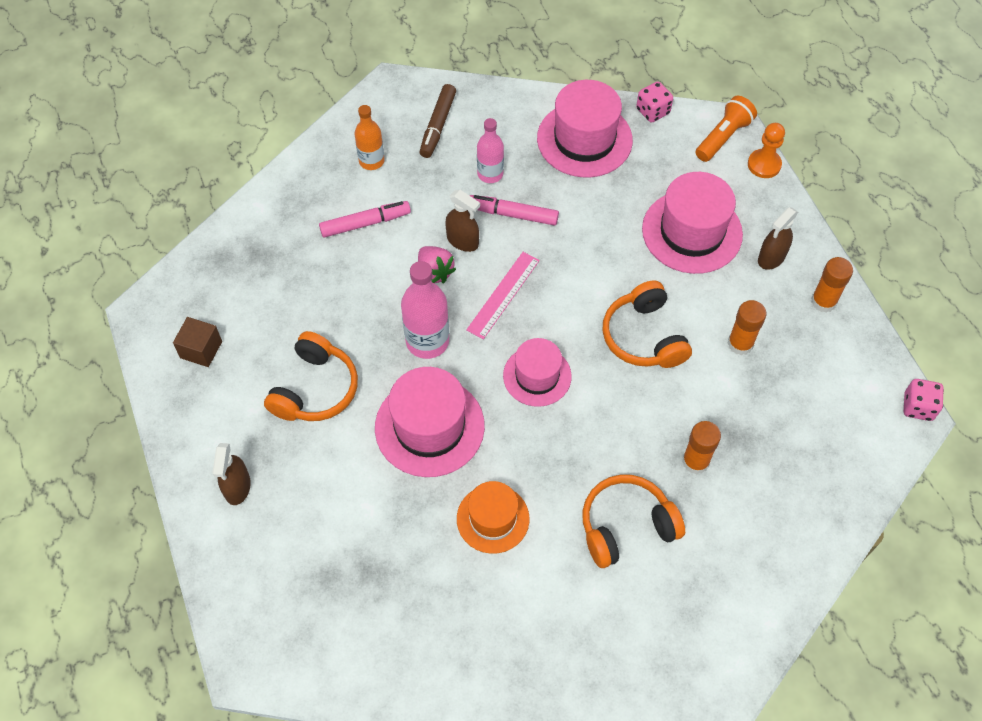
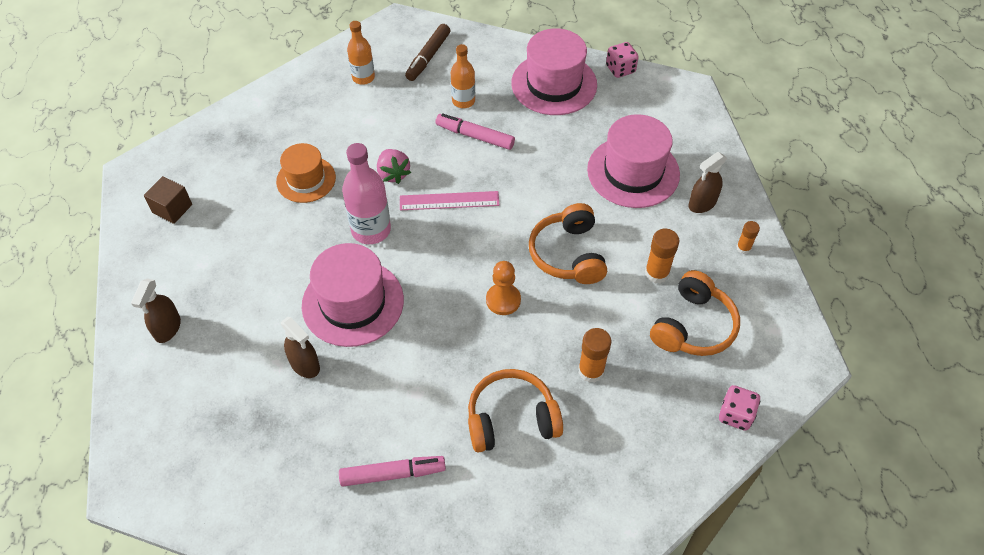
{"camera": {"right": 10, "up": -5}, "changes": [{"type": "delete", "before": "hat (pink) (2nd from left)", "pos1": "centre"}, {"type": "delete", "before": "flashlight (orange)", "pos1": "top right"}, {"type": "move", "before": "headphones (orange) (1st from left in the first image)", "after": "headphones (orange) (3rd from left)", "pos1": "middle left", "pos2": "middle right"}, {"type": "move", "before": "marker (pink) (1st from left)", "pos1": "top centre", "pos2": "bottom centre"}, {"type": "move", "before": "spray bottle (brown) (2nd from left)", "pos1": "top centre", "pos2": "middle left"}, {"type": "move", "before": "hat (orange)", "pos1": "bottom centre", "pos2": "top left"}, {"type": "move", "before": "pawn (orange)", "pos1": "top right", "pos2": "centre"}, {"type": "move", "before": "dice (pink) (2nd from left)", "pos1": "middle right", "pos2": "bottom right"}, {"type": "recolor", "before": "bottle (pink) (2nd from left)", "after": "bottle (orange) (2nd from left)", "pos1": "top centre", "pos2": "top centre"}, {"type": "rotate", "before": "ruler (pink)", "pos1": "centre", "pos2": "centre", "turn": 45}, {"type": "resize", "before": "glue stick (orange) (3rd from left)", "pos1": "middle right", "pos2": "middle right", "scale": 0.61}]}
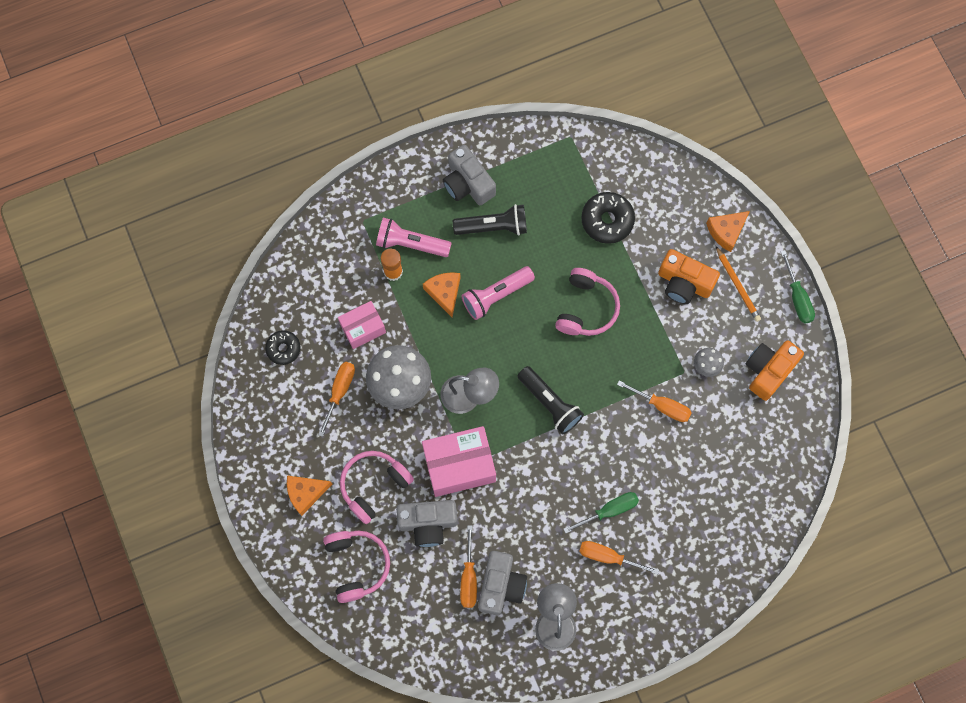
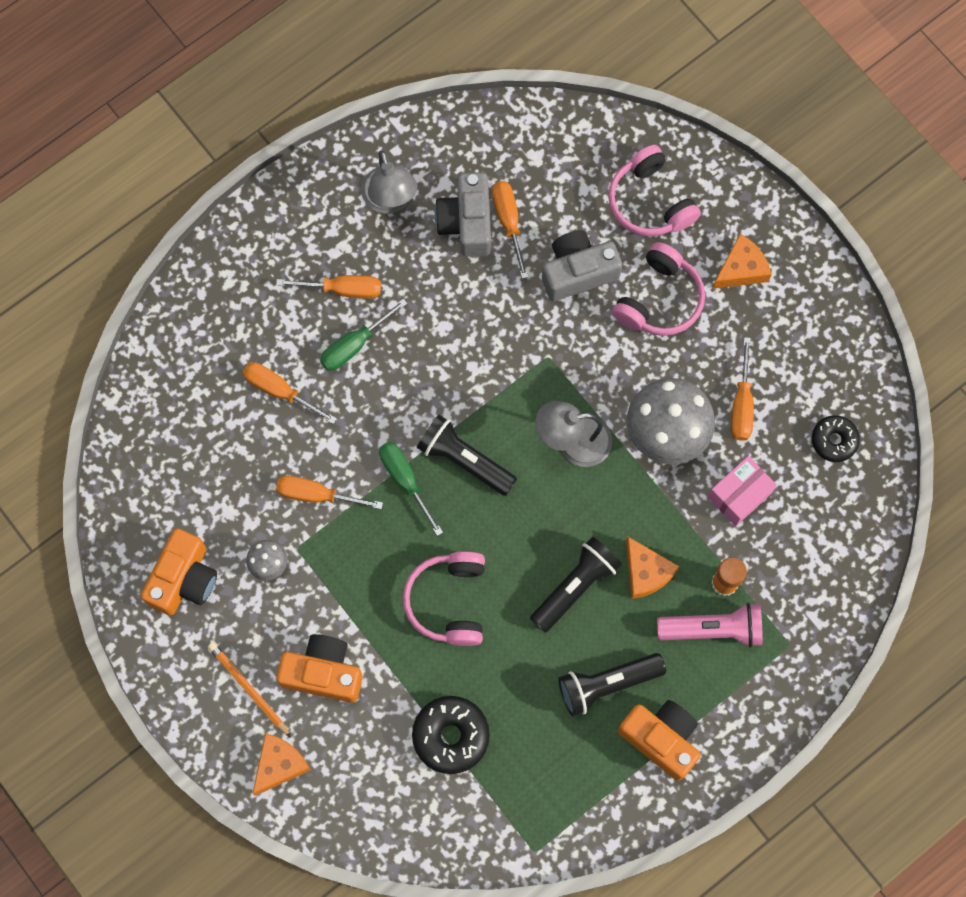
{"camera": {"right": 165, "up": 0}, "changes": [{"type": "delete", "before": "box (pink) (2nd from left)", "pos1": "centre"}, {"type": "insert", "after": "screwdriver (orange) (1st from left)", "pos2": "middle left"}, {"type": "move", "before": "screwdriver (green) (2nd from left)", "pos1": "middle right", "pos2": "centre"}, {"type": "recolor", "before": "camera (grey) (2nd from left)", "after": "camera (orange) (3rd from left)", "pos1": "top centre", "pos2": "bottom right"}, {"type": "recolor", "before": "flashlight (pink) (2nd from left)", "after": "flashlight (black) (2nd from left)", "pos1": "centre", "pos2": "centre"}]}
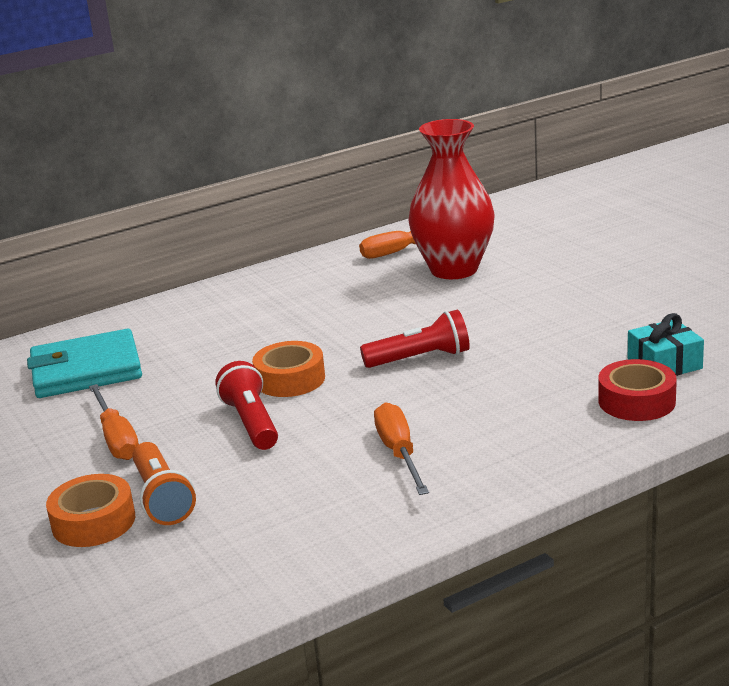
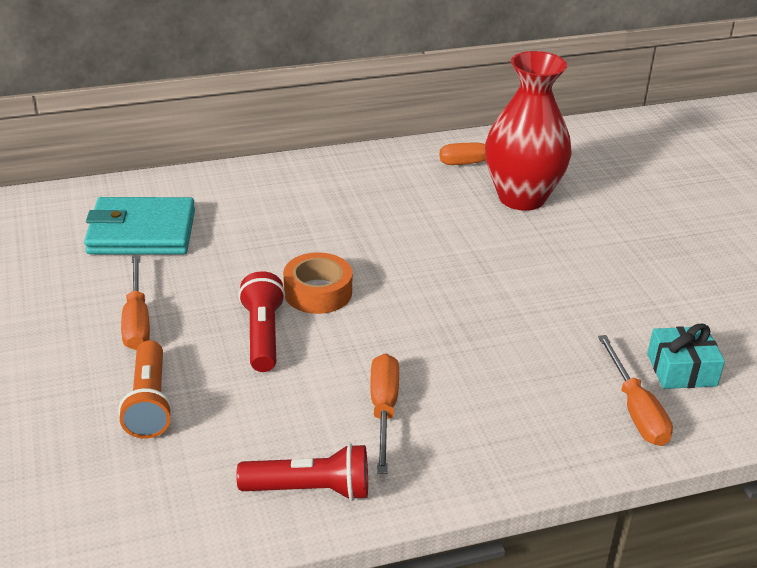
{"camera": {"right": 10, "up": 10}, "changes": [{"type": "delete", "before": "tape (orange) (1st from left)", "pos1": "bottom left"}, {"type": "move", "before": "flashlight (red) (2nd from left)", "pos1": "centre", "pos2": "bottom centre"}, {"type": "replace", "before": "tape (red)", "after": "screwdriver (orange) (4th from left)", "pos1": "middle right", "pos2": "bottom right"}]}
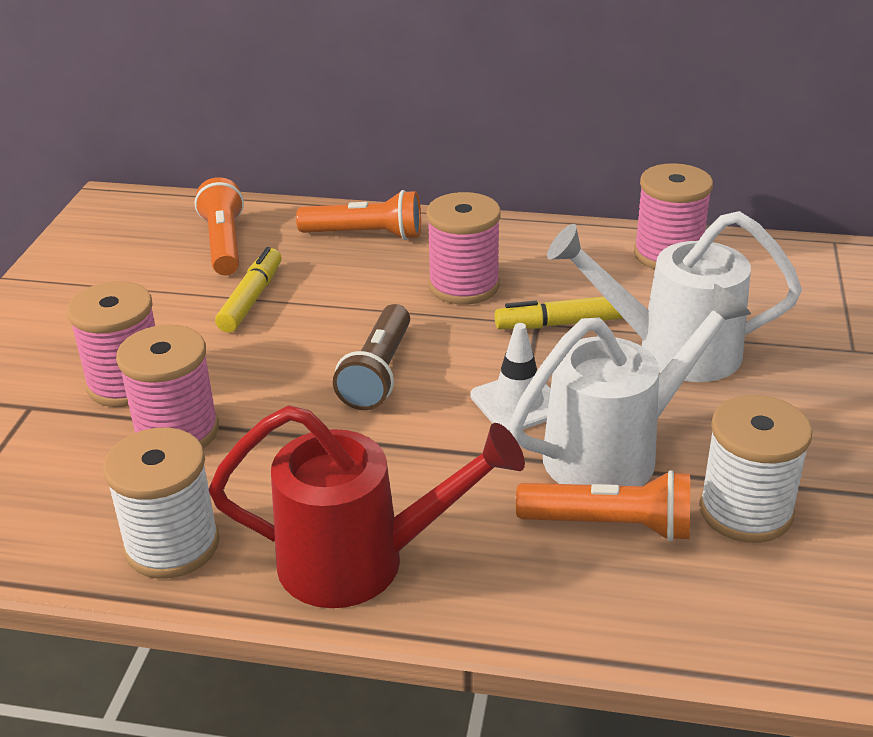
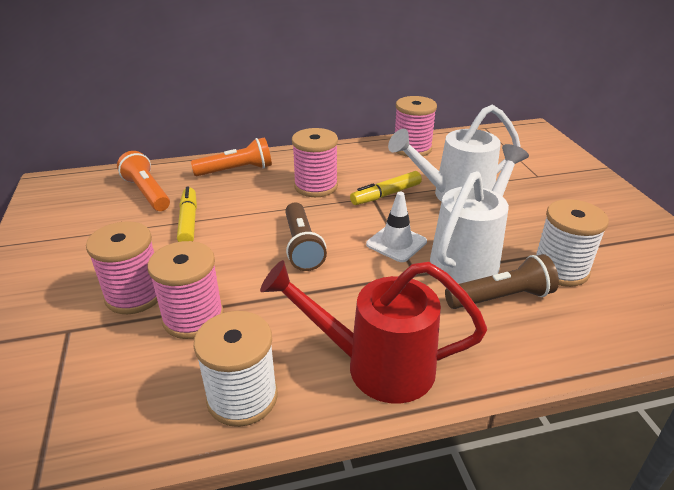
{"camera": {"right": -25, "up": 0}, "changes": [{"type": "recolor", "before": "flashlight (orange) (3rd from left)", "after": "flashlight (brown) (2nd from left)", "pos1": "bottom right", "pos2": "middle right"}, {"type": "rotate", "before": "watering can (red)", "pos1": "bottom centre", "pos2": "bottom centre", "turn": -150}]}
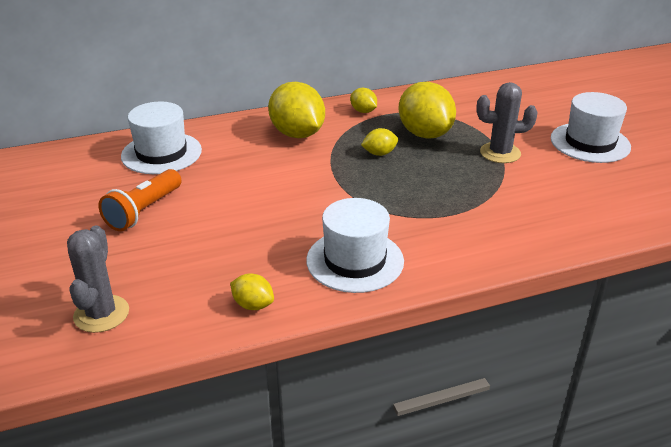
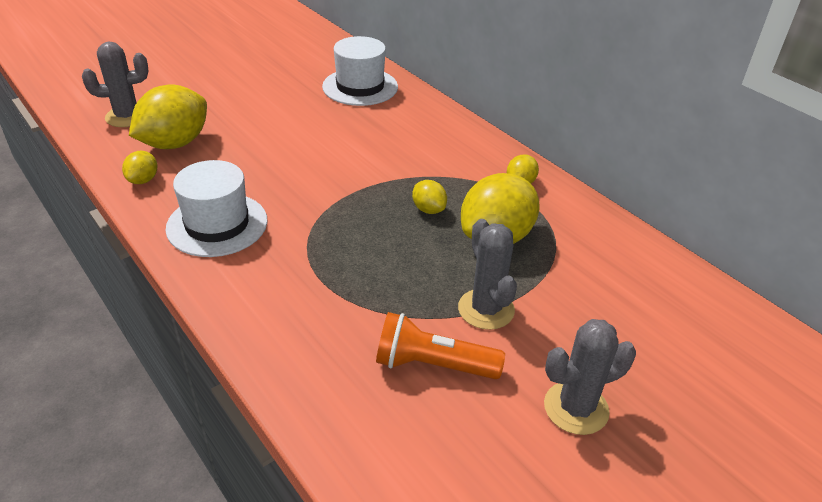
{"camera": {"right": 70, "up": 5}, "changes": [{"type": "move", "before": "flashlight (orange)", "pos1": "middle left", "pos2": "bottom centre"}, {"type": "move", "before": "lemon (yellow) (2nd from left)", "pos1": "top centre", "pos2": "top left"}, {"type": "replace", "before": "hat (white) (3rd from left)", "after": "cactus (grey) (3rd from left)", "pos1": "top right", "pos2": "bottom right"}]}
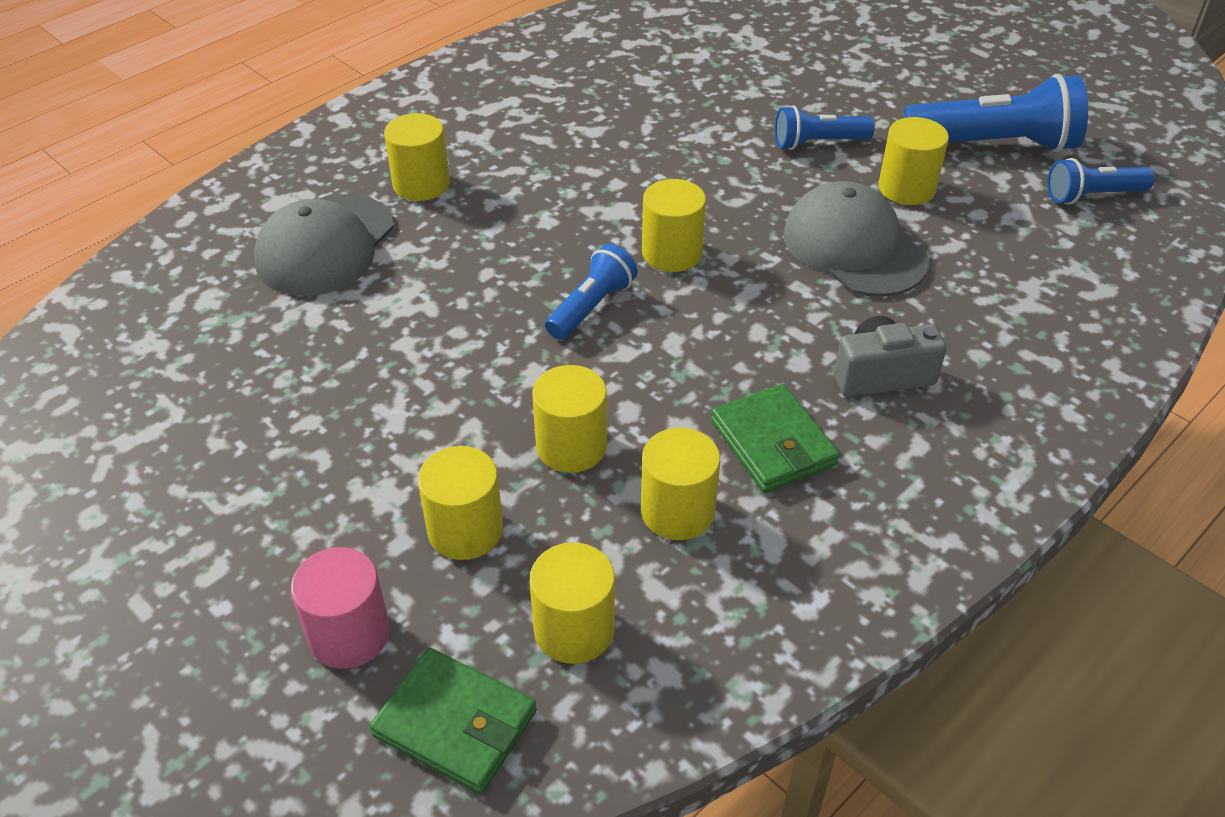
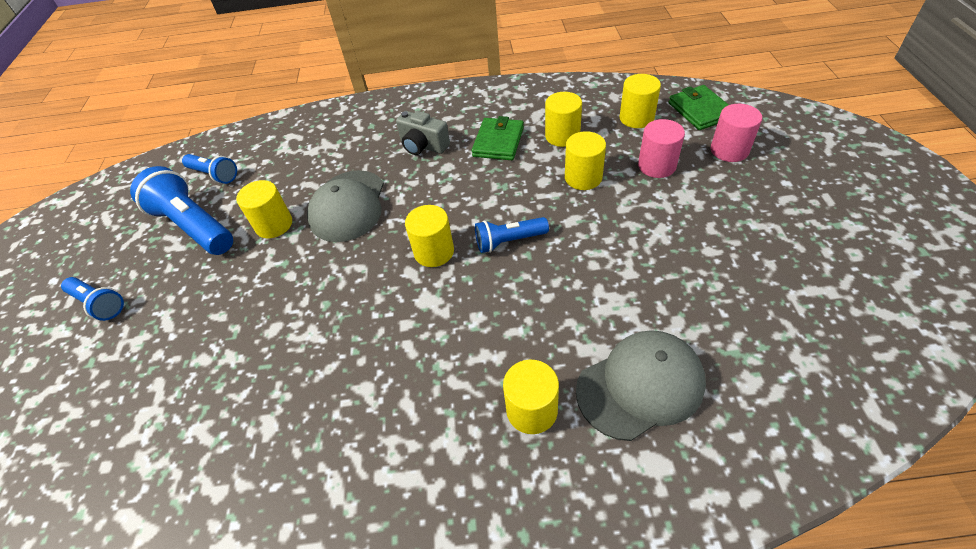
{"camera": {"right": -135, "up": 5}, "changes": [{"type": "move", "before": "flashlight (blue) (2nd from left in the first image)", "after": "flashlight (blue) (1st from left)", "pos1": "top right", "pos2": "middle left"}, {"type": "recolor", "before": "cylinder (yellow) (2nd from left)", "after": "cylinder (pink) (1st from left)", "pos1": "centre", "pos2": "top right"}]}
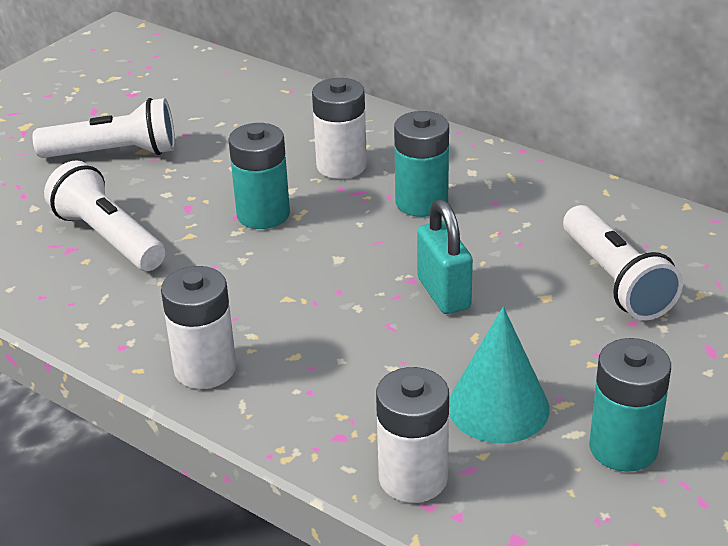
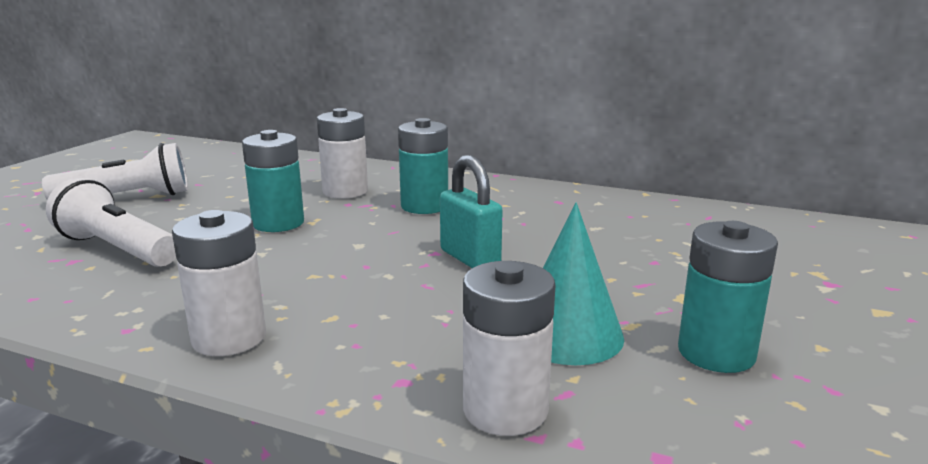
{"camera": {"right": -15, "up": -15}, "changes": [{"type": "delete", "before": "flashlight (white) (3rd from left)", "pos1": "middle right"}]}
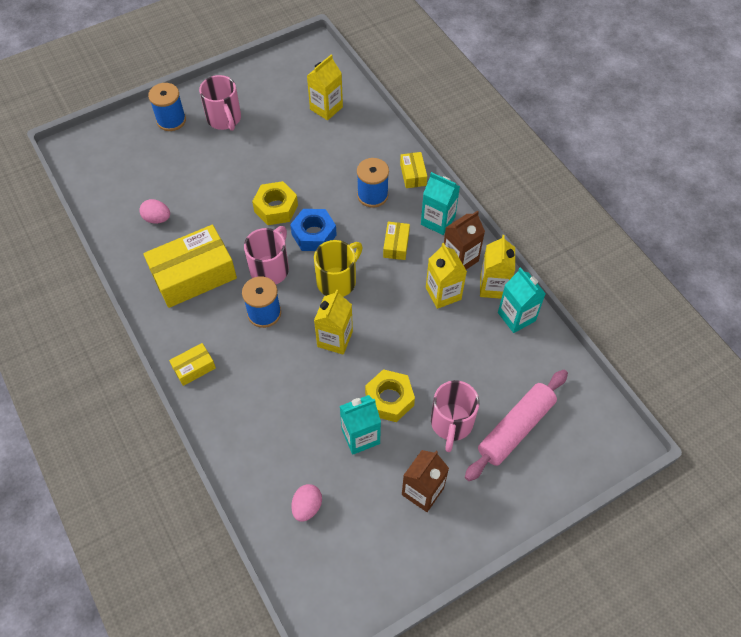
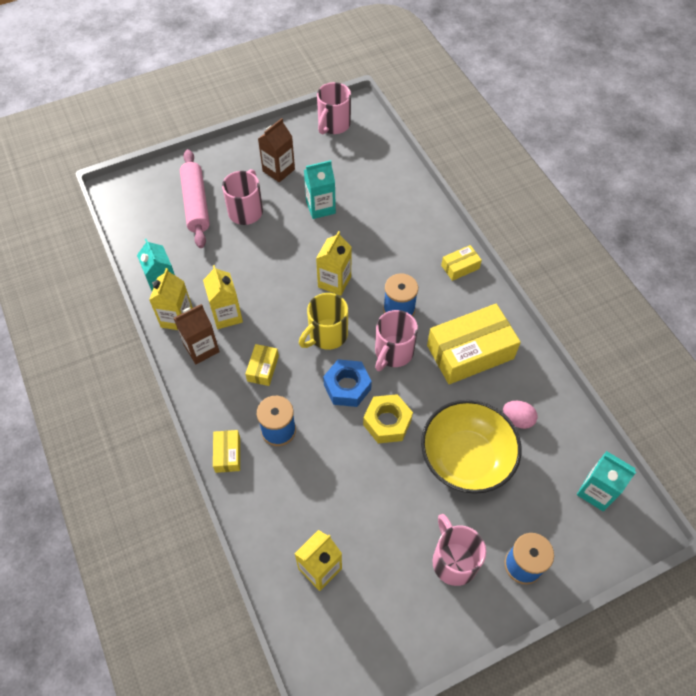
{"camera": {"right": -175, "up": 0}, "changes": [{"type": "delete", "before": "egg (pink) (2nd from left)", "pos1": "bottom centre"}, {"type": "delete", "before": "nut (yellow) (2nd from left)", "pos1": "centre"}, {"type": "insert", "after": "mug (pink) (2nd from left)", "pos2": "top centre"}, {"type": "insert", "after": "bowl (yellow)", "pos2": "middle right"}, {"type": "move", "before": "carton (turquoise) (2nd from left in the first image)", "after": "carton (turquoise) (3rd from left)", "pos1": "top centre", "pos2": "bottom right"}, {"type": "rotate", "before": "rolling pin (pink)", "pos1": "bottom right", "pos2": "top left", "turn": -60}]}
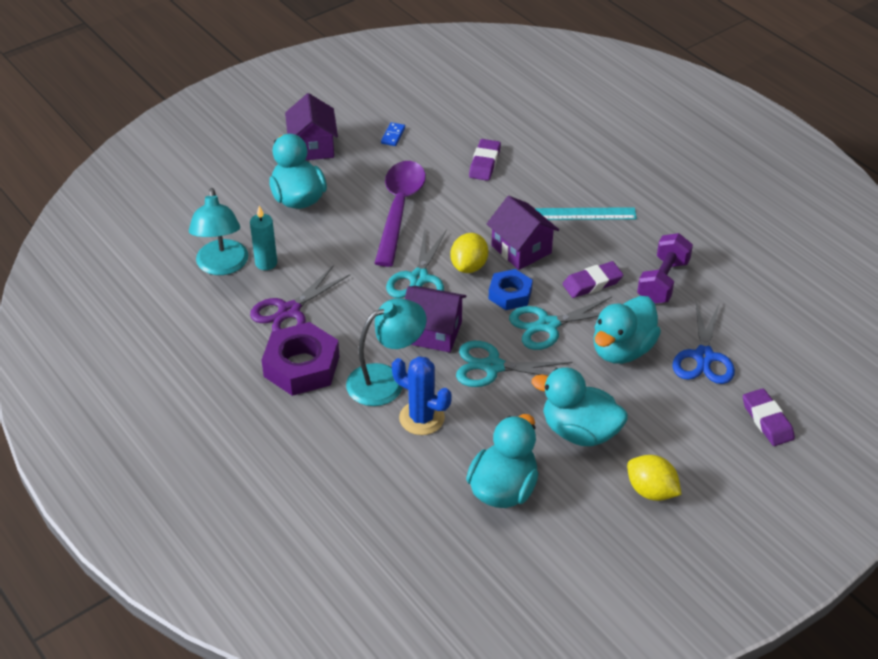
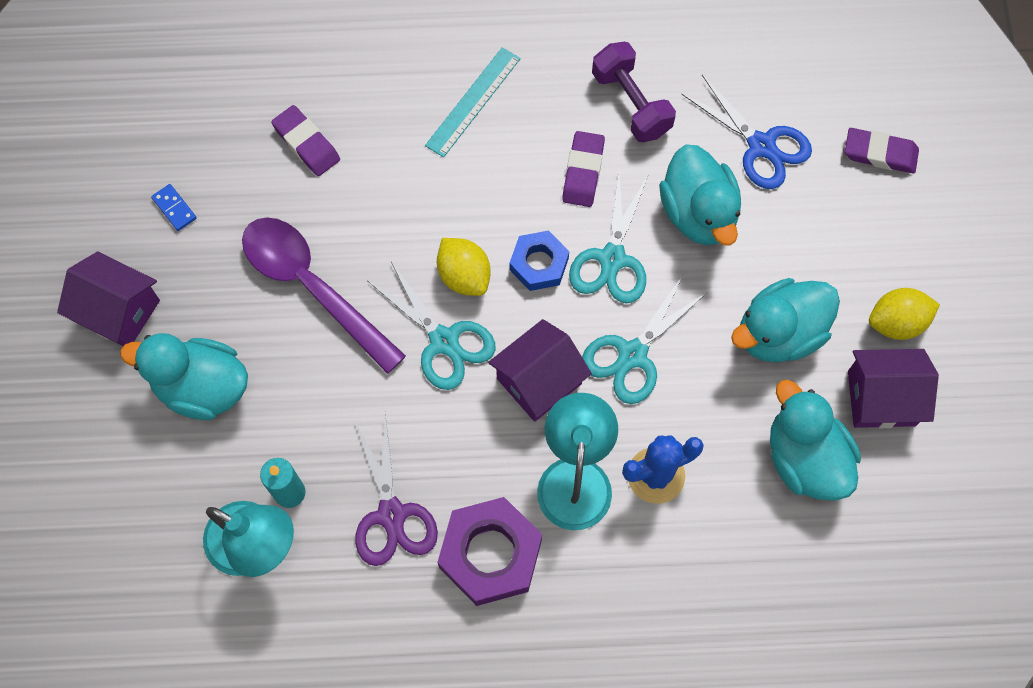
{"camera": {"right": -55, "up": 25}, "changes": [{"type": "move", "before": "house (purple) (3rd from left)", "pos1": "centre", "pos2": "middle right"}]}
